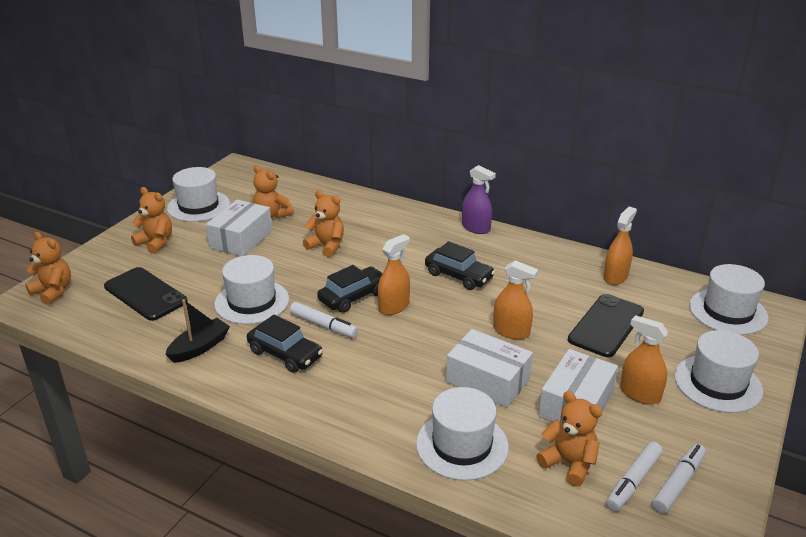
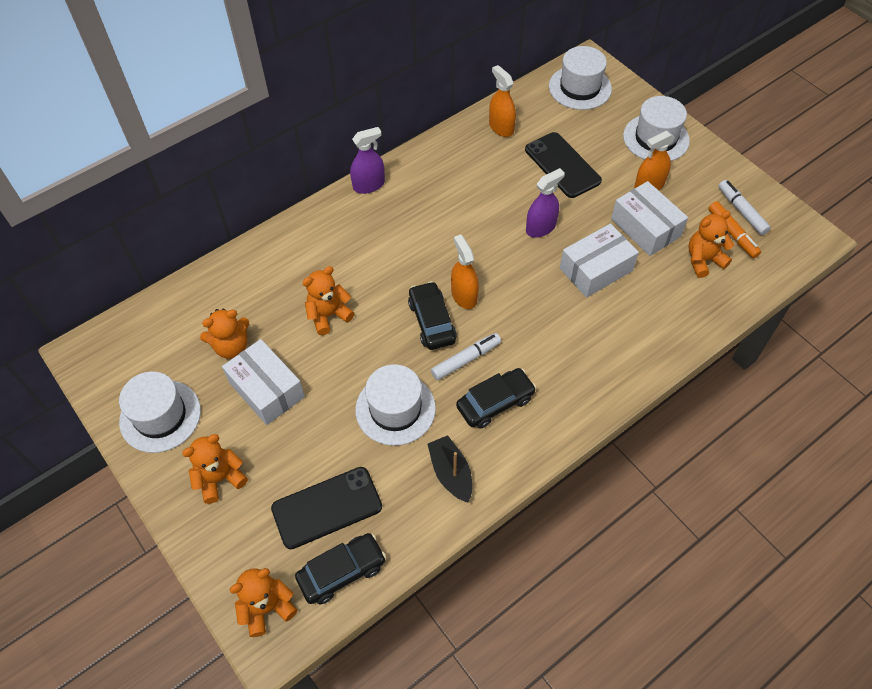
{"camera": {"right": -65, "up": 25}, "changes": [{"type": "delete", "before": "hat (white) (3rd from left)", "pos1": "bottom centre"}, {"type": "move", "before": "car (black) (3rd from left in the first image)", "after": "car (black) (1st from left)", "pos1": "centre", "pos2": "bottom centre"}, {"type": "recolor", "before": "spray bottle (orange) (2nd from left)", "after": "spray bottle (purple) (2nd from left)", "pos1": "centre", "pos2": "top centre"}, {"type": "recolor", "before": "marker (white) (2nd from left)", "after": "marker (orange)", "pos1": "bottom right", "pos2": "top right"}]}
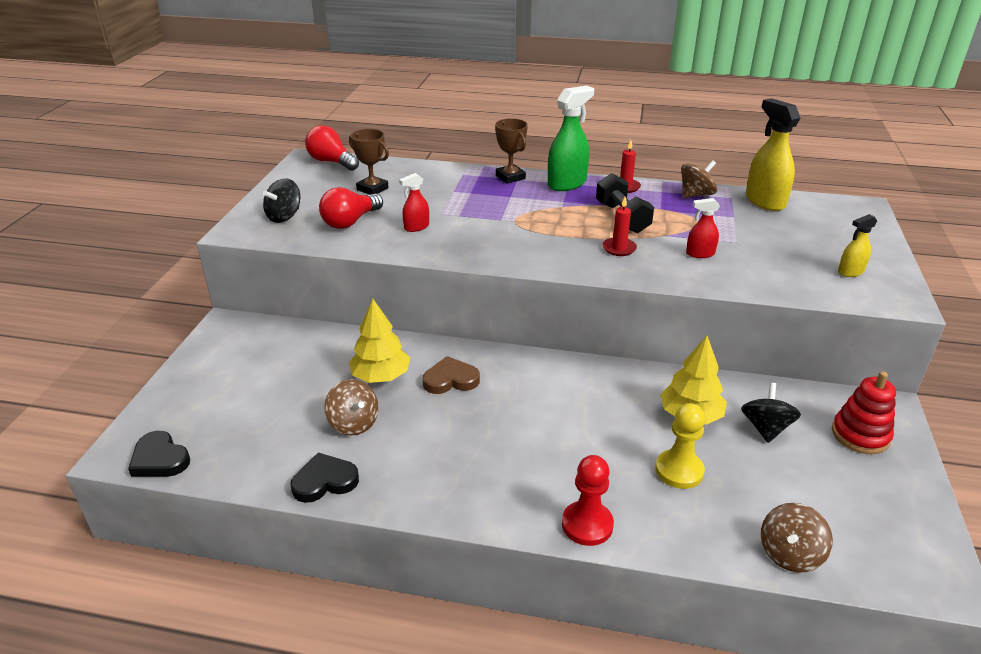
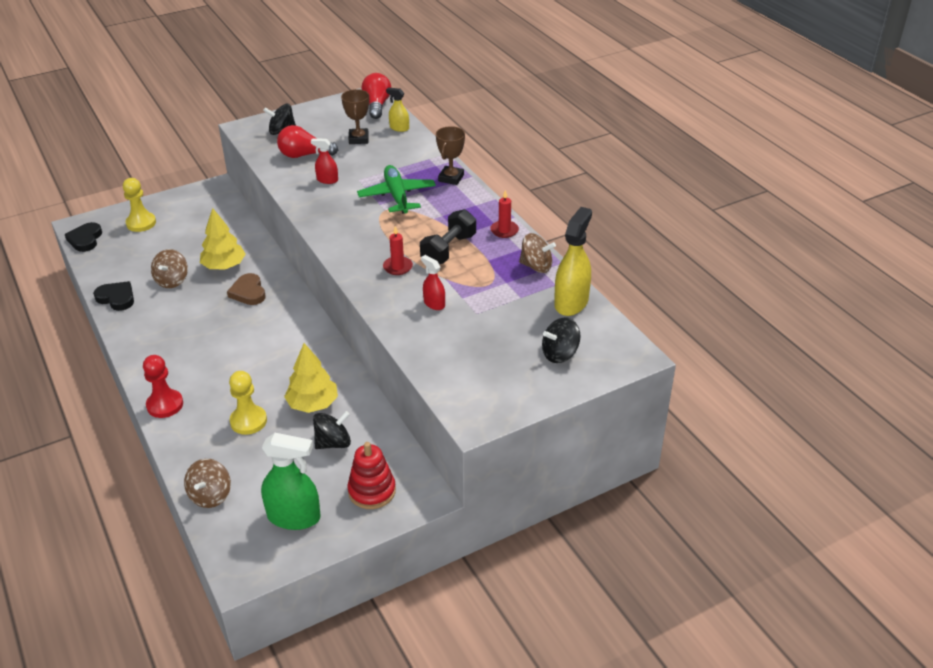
{"camera": {"right": 50, "up": 5}, "changes": [{"type": "insert", "after": "pawn (yellow) (1st from left)", "pos2": "top left"}, {"type": "insert", "after": "plane (green)", "pos2": "top centre"}, {"type": "insert", "after": "spinning top (black) (3rd from left)", "pos2": "centre"}, {"type": "move", "before": "spray bottle (green)", "pos1": "top centre", "pos2": "bottom left"}, {"type": "move", "before": "spray bottle (yellow) (2nd from left in the first image)", "after": "spray bottle (yellow) (1st from left)", "pos1": "middle right", "pos2": "top centre"}, {"type": "rotate", "before": "heart (brown)", "pos1": "centre", "pos2": "middle left", "turn": -150}, {"type": "rotate", "before": "spinning top (brown) (3rd from left in the first image)", "pos1": "bottom right", "pos2": "bottom left", "turn": -75}]}
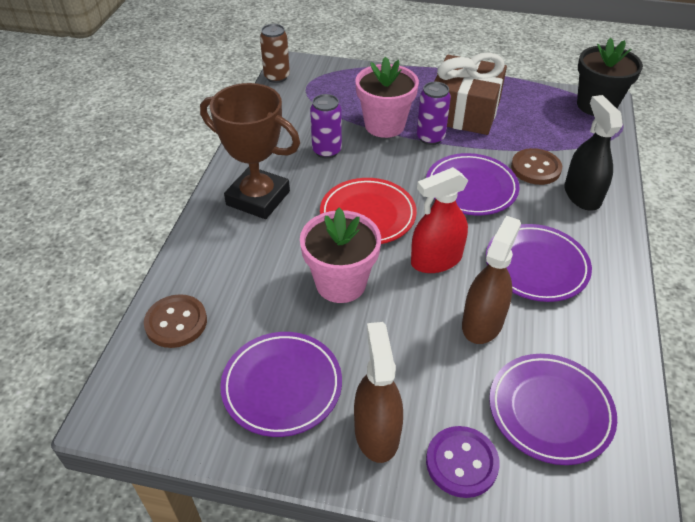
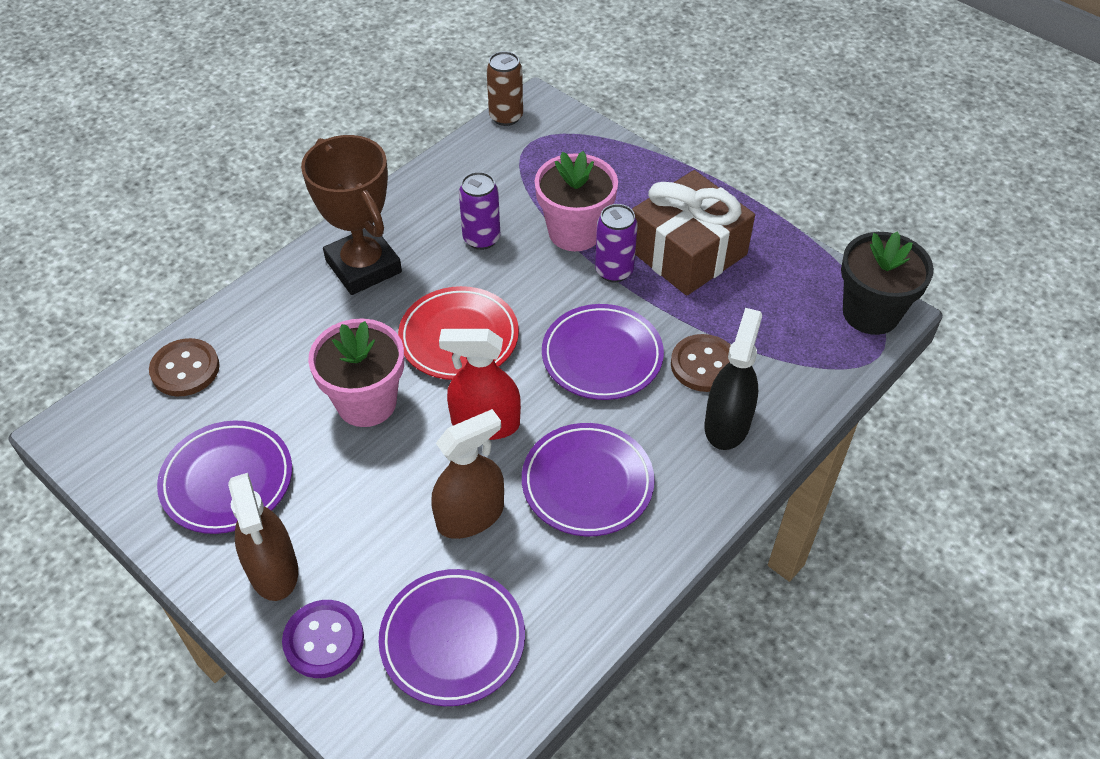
{"camera": {"right": 30, "up": 5}, "changes": [{"type": "rotate", "before": "spray bottle (brown) (1st from left)", "pos1": "bottom centre", "pos2": "bottom left", "turn": 135}]}
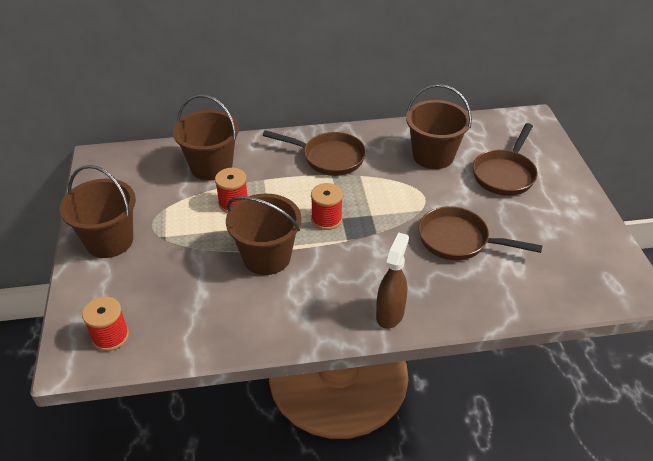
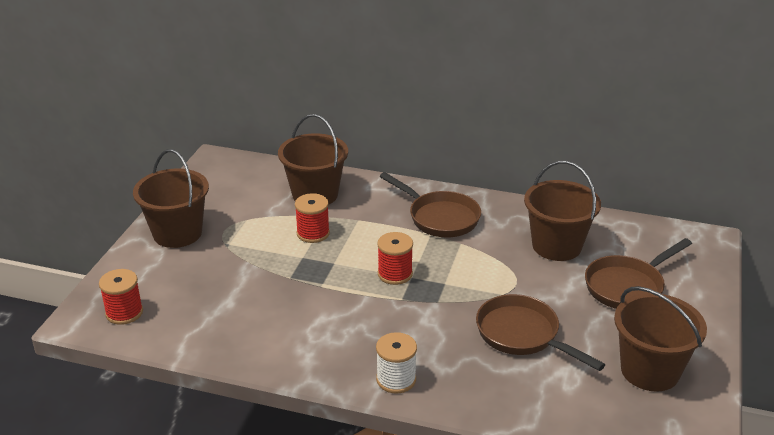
{"camera": {"right": 25, "up": -10}, "changes": [{"type": "move", "before": "bucket (brown) (3rd from left in the first image)", "after": "bucket (brown) (4th from left)", "pos1": "centre", "pos2": "bottom right"}, {"type": "replace", "before": "spray bottle (brown)", "after": "spool (white)", "pos1": "centre", "pos2": "bottom centre"}]}
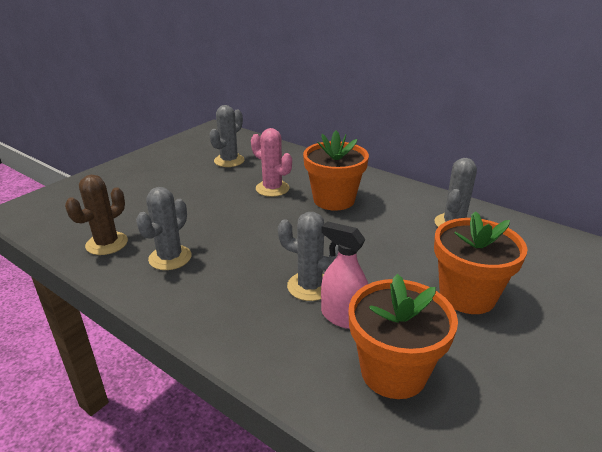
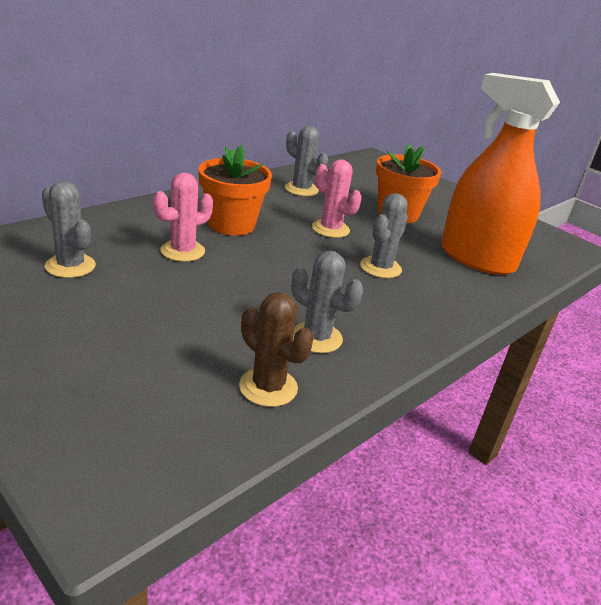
{"camera": {"right": -85, "up": 0}, "changes": [{"type": "delete", "before": "spray bottle (pink)", "pos1": "centre"}, {"type": "insert", "after": "cactus (pink) (2nd from left)", "pos2": "top centre"}, {"type": "replace", "before": "flower pot (orange) (2nd from left)", "after": "spray bottle (orange)", "pos1": "bottom right", "pos2": "top right"}]}
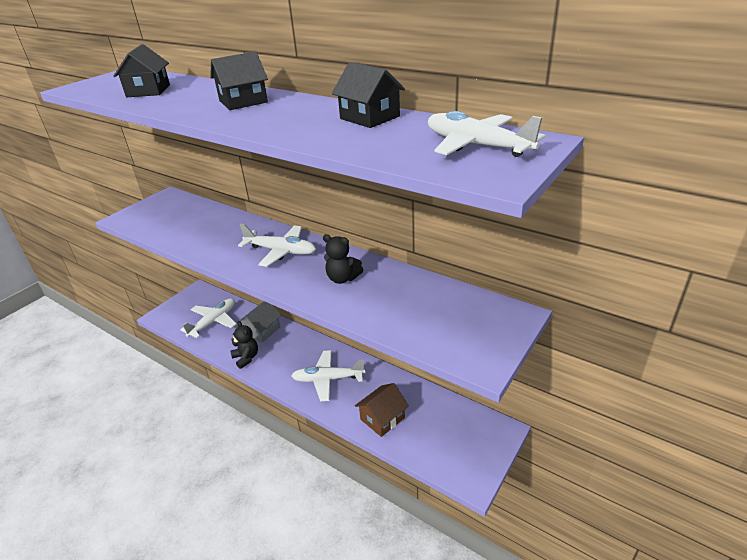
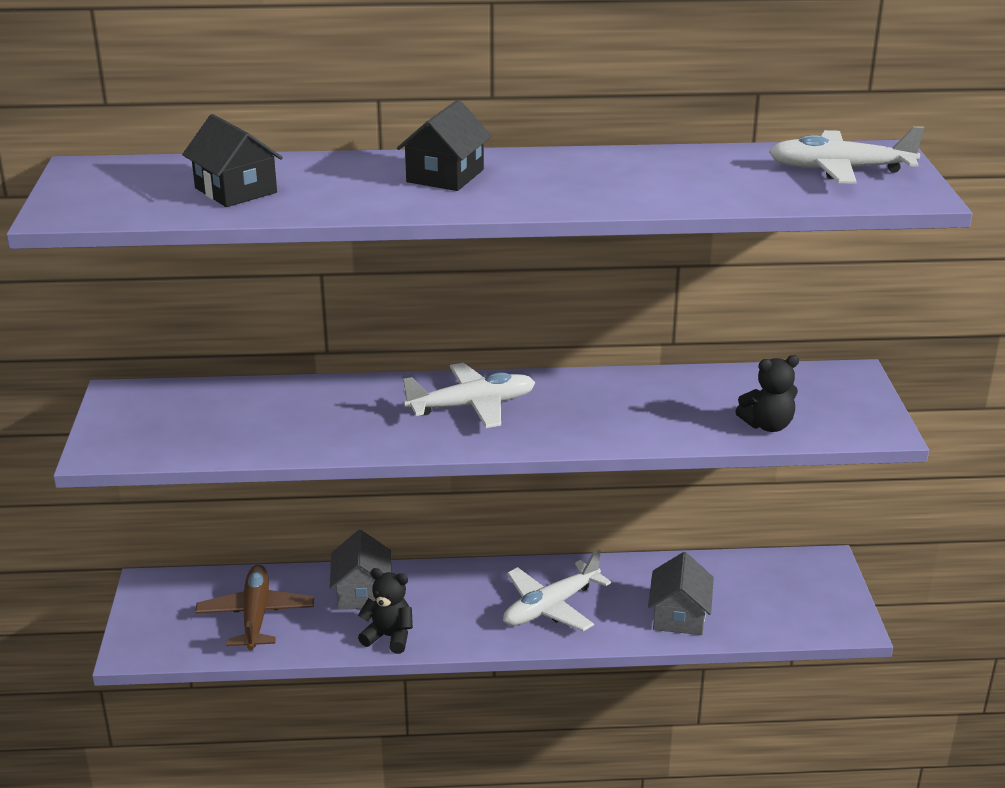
{"camera": {"right": -40, "up": -5}, "changes": [{"type": "delete", "before": "house (black) (3rd from left)", "pos1": "top centre"}, {"type": "move", "before": "teddy bear (black) (2nd from left)", "pos1": "centre", "pos2": "middle right"}, {"type": "recolor", "before": "plane (white) (1st from left)", "after": "plane (brown)", "pos1": "middle left", "pos2": "bottom left"}, {"type": "recolor", "before": "house (brown)", "after": "house (grey) (2nd from left)", "pos1": "bottom centre", "pos2": "bottom right"}]}
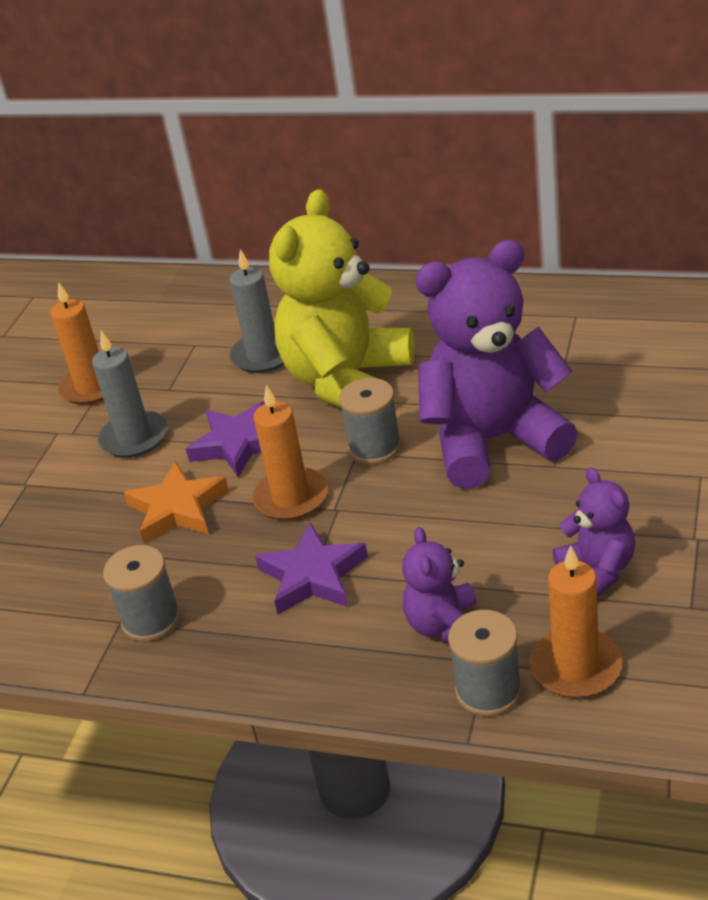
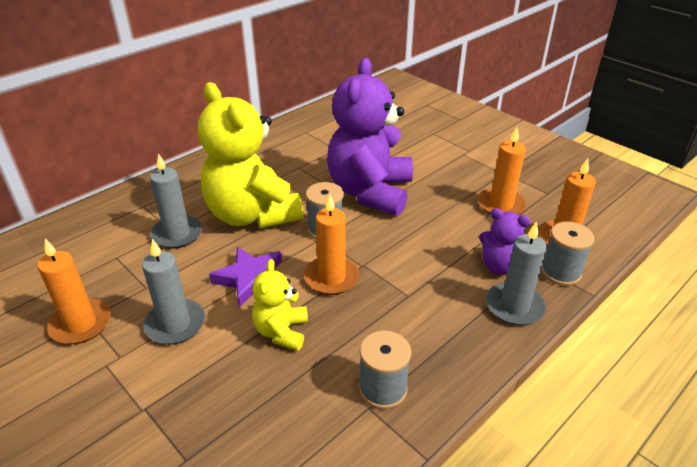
{"camera": {"right": -65, "up": 0}, "changes": [{"type": "delete", "before": "star (purple) (2nd from left)", "pos1": "centre"}, {"type": "insert", "after": "candle (grey) (3rd from left)", "pos2": "middle right"}, {"type": "replace", "before": "star (orange)", "after": "teddy bear (yellow) (2nd from left)", "pos1": "middle left", "pos2": "centre"}, {"type": "replace", "before": "teddy bear (purple) (3rd from left)", "after": "candle (orange) (3rd from left)", "pos1": "middle right", "pos2": "middle right"}]}
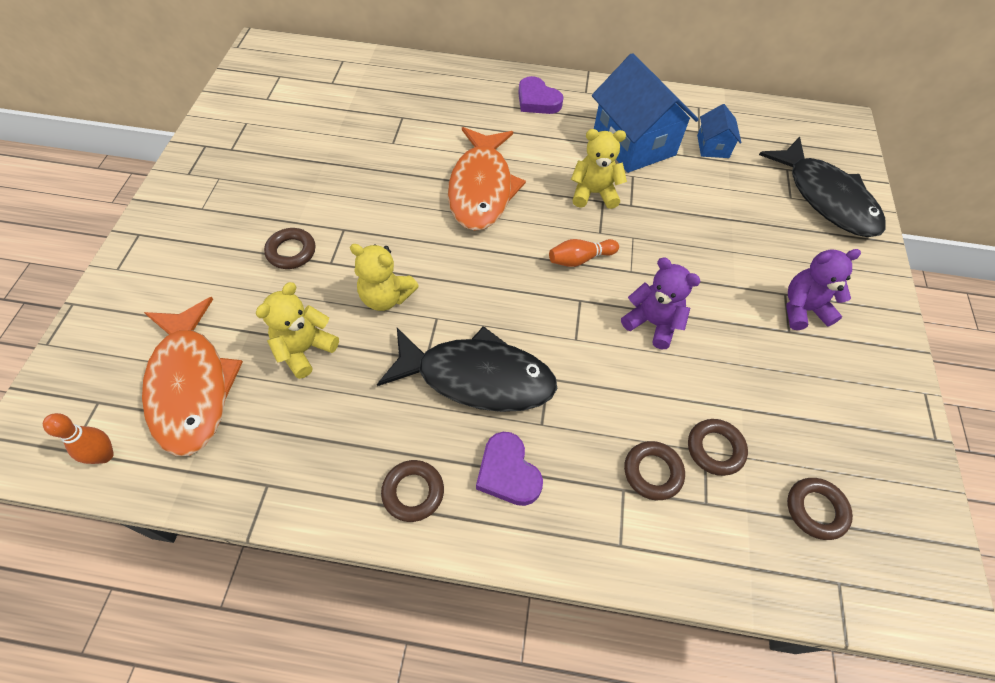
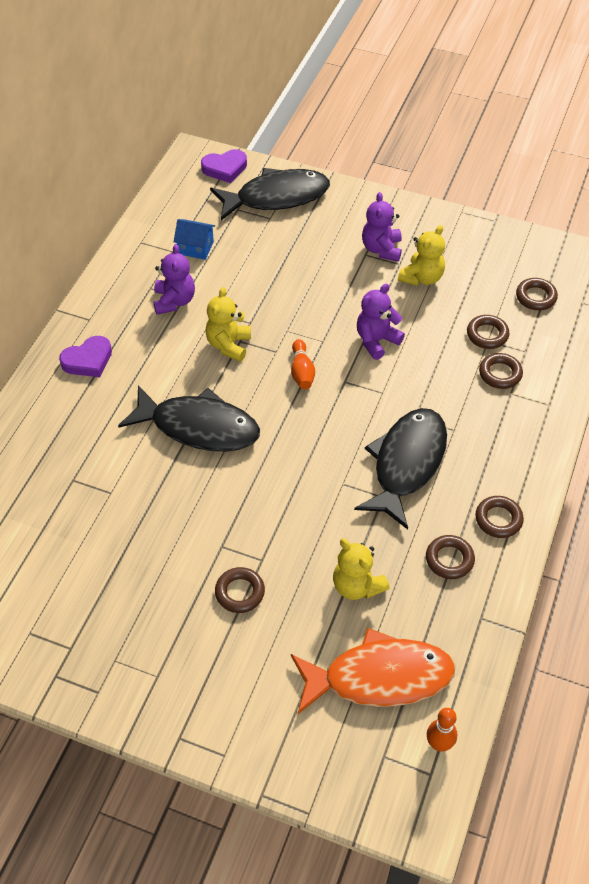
{"camera": {"right": -75, "up": -5}, "changes": [{"type": "insert", "after": "ring (brown) (2nd from left)", "pos2": "middle right"}, {"type": "move", "before": "teddy bear (yellow) (2nd from left in the first image)", "after": "teddy bear (yellow) (3rd from left)", "pos1": "centre", "pos2": "top right"}, {"type": "move", "before": "heart (purple) (1st from left in the first image)", "after": "heart (purple) (2nd from left)", "pos1": "bottom centre", "pos2": "top centre"}, {"type": "replace", "before": "house (blue) (1st from left)", "after": "teddy bear (purple) (1st from left)", "pos1": "top centre", "pos2": "top left"}, {"type": "recolor", "before": "fish (orange) (2nd from left)", "after": "fish (black) (1st from left)", "pos1": "top centre", "pos2": "middle left"}]}
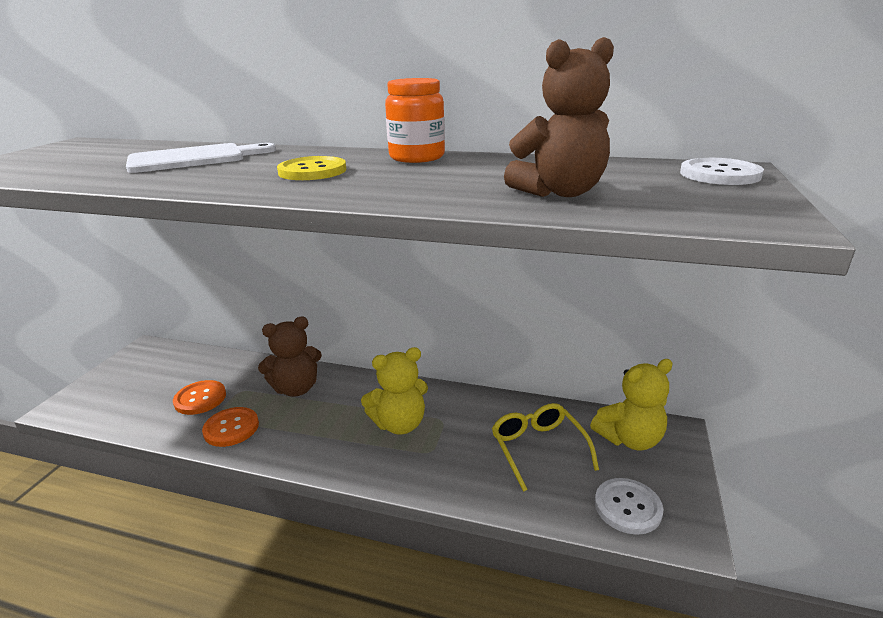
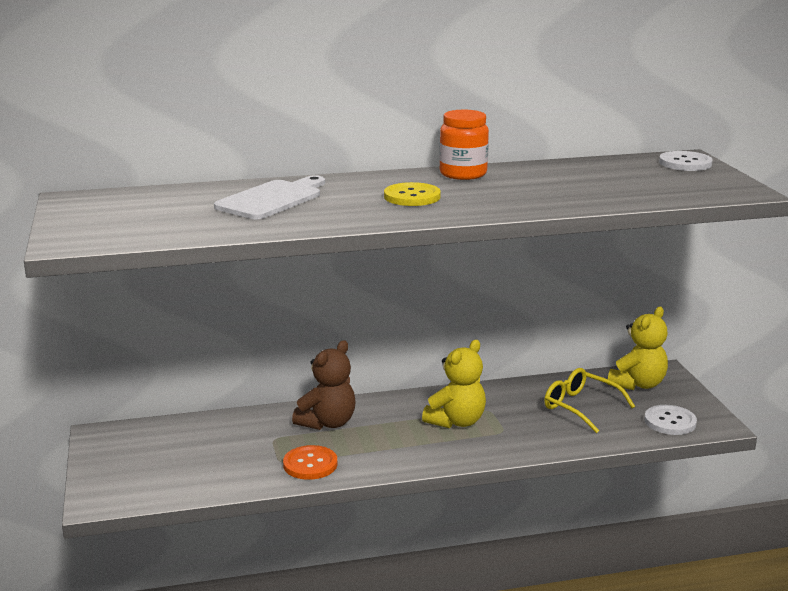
{"camera": {"right": -30, "up": -5}, "changes": [{"type": "delete", "before": "button (orange) (1st from left)", "pos1": "middle left"}, {"type": "delete", "before": "teddy bear (brown) (2nd from left)", "pos1": "top centre"}]}
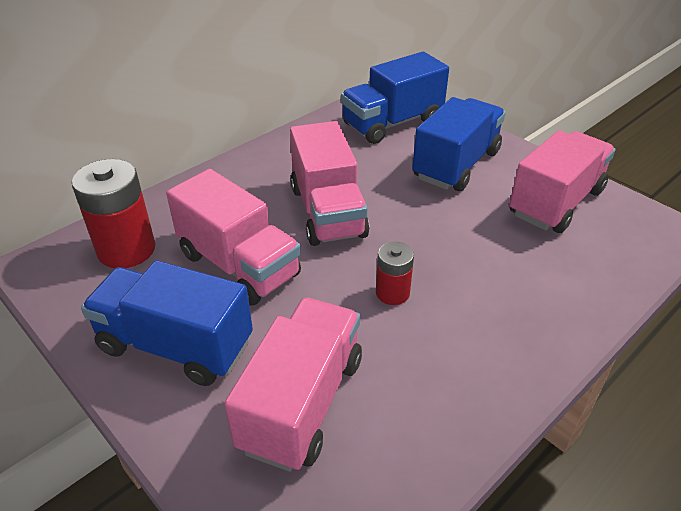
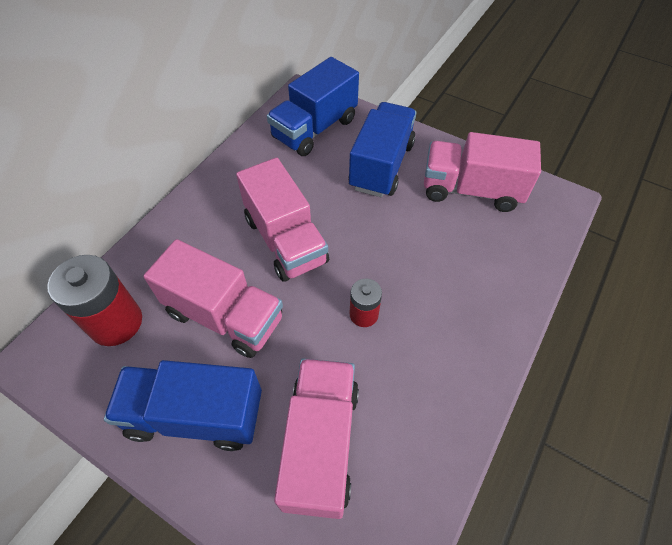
{"camera": {"right": -15, "up": 15}, "changes": [{"type": "rotate", "before": "truck (pink) (4th from left)", "pos1": "middle right", "pos2": "top right", "turn": -105}]}
